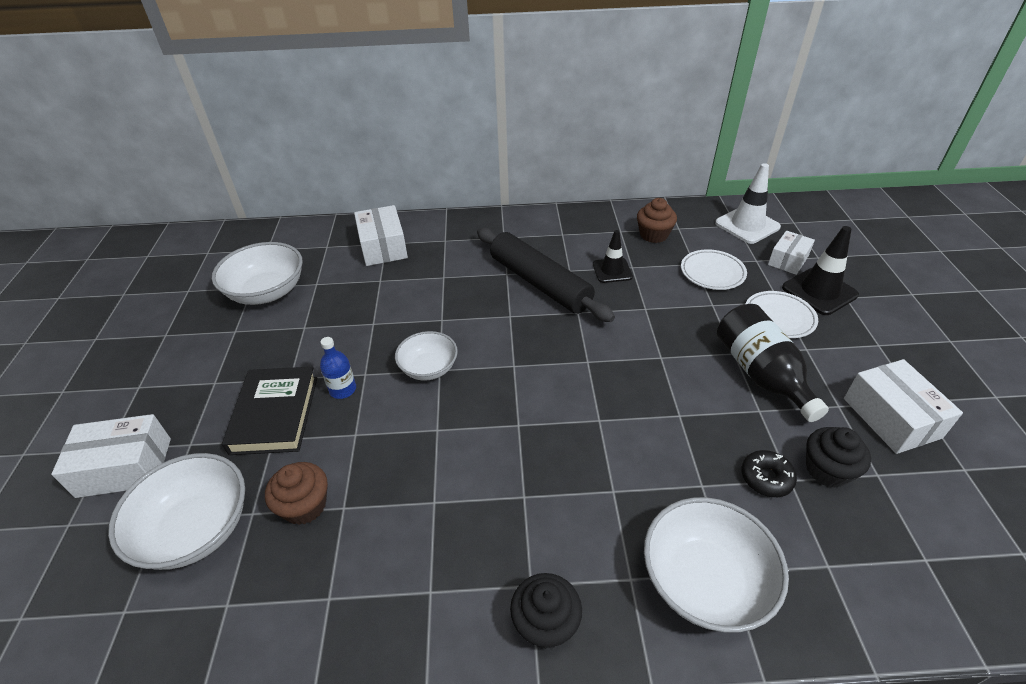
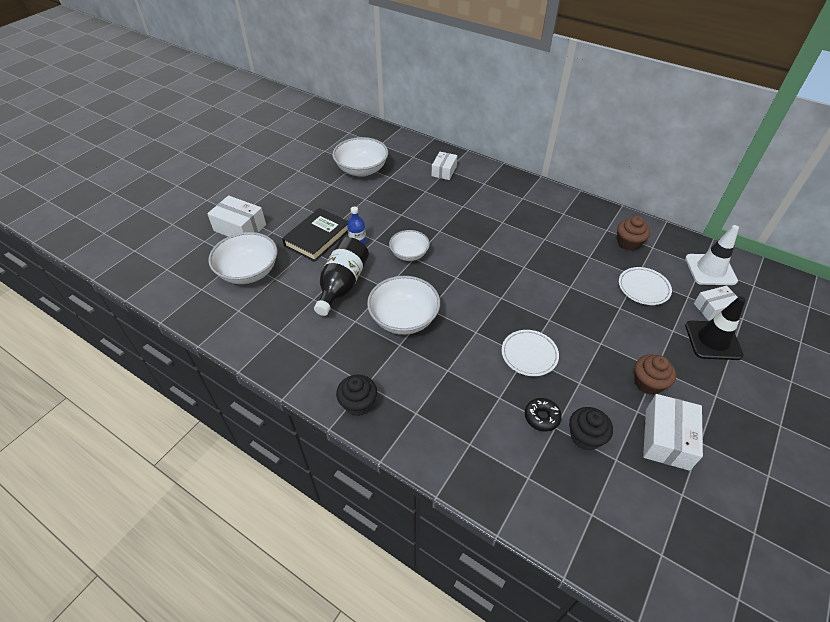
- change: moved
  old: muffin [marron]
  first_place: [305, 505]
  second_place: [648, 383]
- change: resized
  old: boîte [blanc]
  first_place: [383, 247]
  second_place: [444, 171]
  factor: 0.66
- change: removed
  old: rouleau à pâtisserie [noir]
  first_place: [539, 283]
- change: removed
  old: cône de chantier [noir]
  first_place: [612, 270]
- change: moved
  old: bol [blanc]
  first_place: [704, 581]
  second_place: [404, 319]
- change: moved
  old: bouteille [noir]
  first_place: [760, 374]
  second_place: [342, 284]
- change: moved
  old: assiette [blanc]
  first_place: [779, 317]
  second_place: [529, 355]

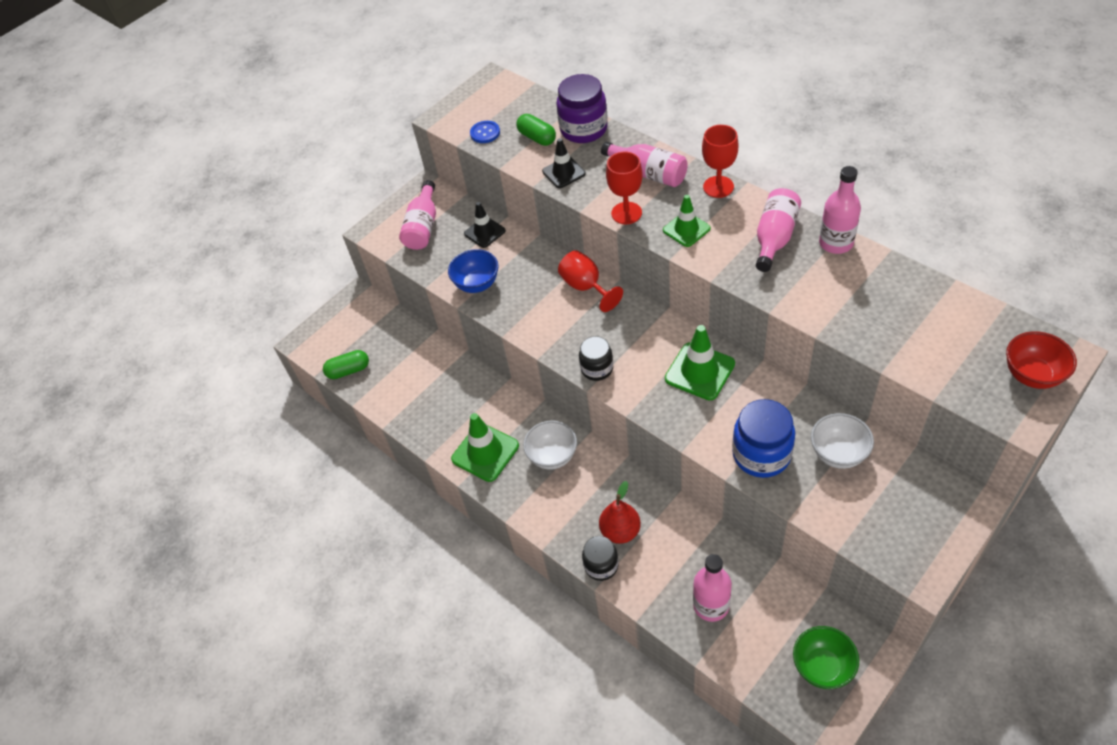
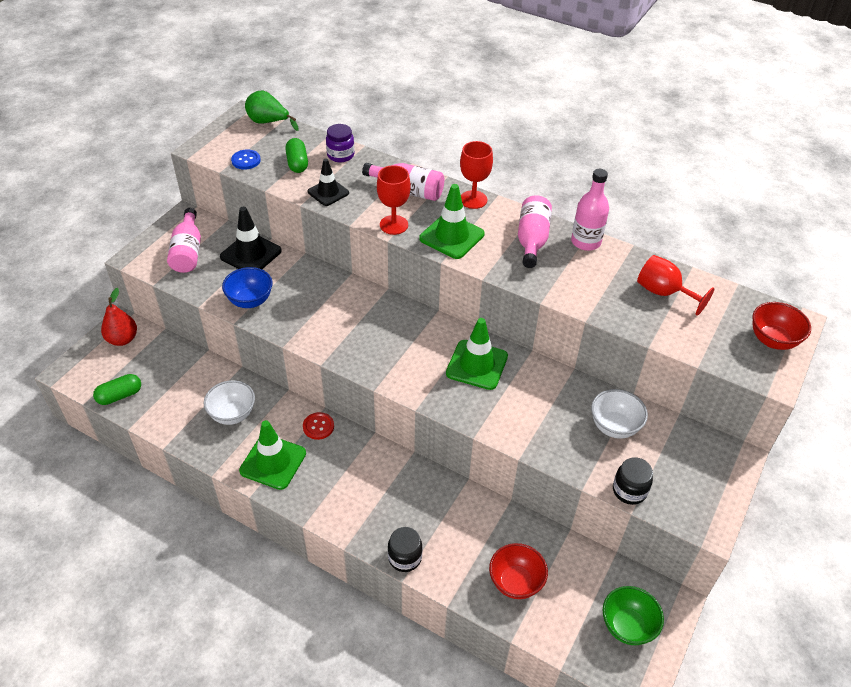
- change: resized
  old: cône de chantier [noir]
  first_place: [484, 232]
  second_place: [251, 254]
  factor: 1.51
- change: turned
  old: gélule [vert]
  first_place: [537, 138]
  second_place: [297, 163]
  degrees: 45
- change: moved
  old: bol [blanc]
  first_place: [552, 456]
  second_place: [232, 414]
- change: resized
  old: bocal [violet]
  first_place: [584, 129]
  second_place: [340, 155]
  factor: 0.61
- change: moved
  old: verre à pied [rouge]
  first_place: [586, 287]
  second_place: [663, 293]
- change: moved
  old: bocal [noir]
  first_place: [597, 369]
  second_place: [629, 491]
- change: moved
  old: poire [rouge]
  first_place: [620, 531]
  second_place: [122, 339]
- change: resized
  old: cône de chantier [vert]
  first_place: [686, 229]
  second_place: [451, 236]
  factor: 1.51
- change: replaced
  old: bouteille [rose]
  new: bol [rouge]
  first_place: [711, 605]
  second_place: [515, 582]
- change: removed
  old: bocal [bleu]
  first_place: [761, 454]
- change: added
  new: poire [vert]
  second_place: [268, 122]
- change: added
  new: bouton [rouge]
  second_place: [318, 426]

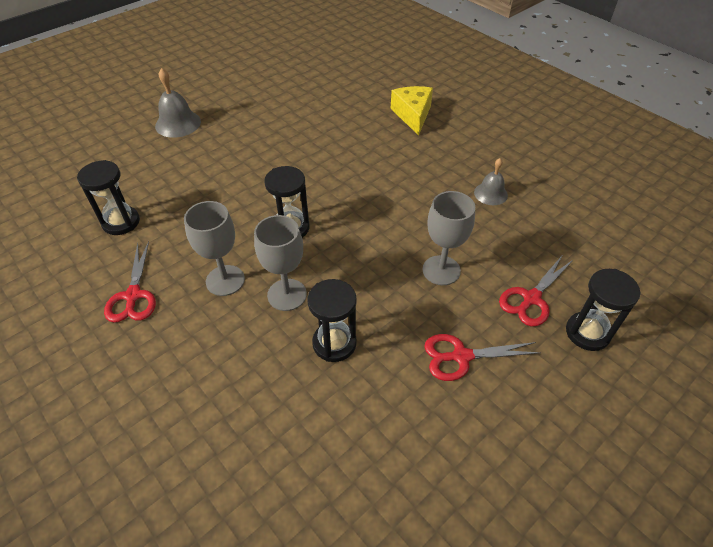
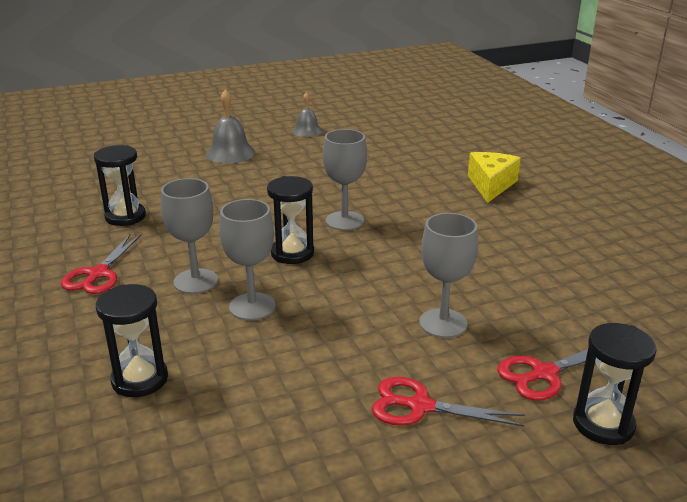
- change: moved
  old: sablier [noir]
  first_place: [334, 343]
  second_place: [140, 379]
- change: moved
  old: cloche [gris]
  first_place: [490, 193]
  second_place: [307, 131]
- change: added
  new: verre à pied [gris]
  second_place: [344, 221]

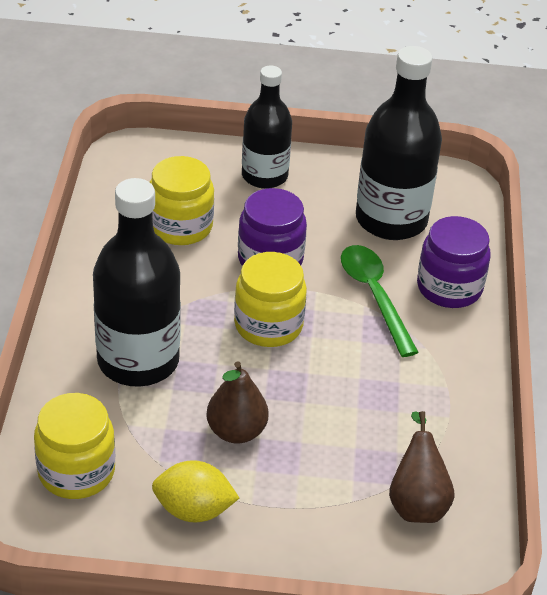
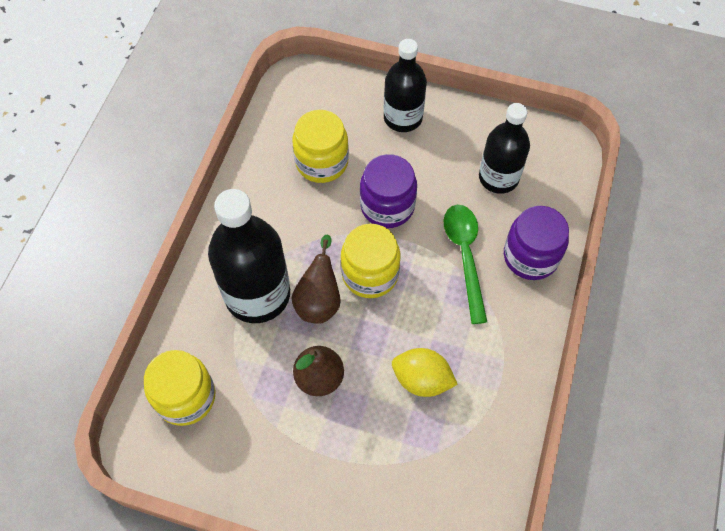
- change: moved
  old: citron [jaune]
  first_place: [194, 510]
  second_place: [422, 380]
- change: resized
  old: bouteille [noir]
  first_place: [391, 220]
  second_place: [498, 178]
  factor: 0.66
- change: moved
  old: poire [marron]
  first_place: [416, 502]
  second_place: [319, 301]

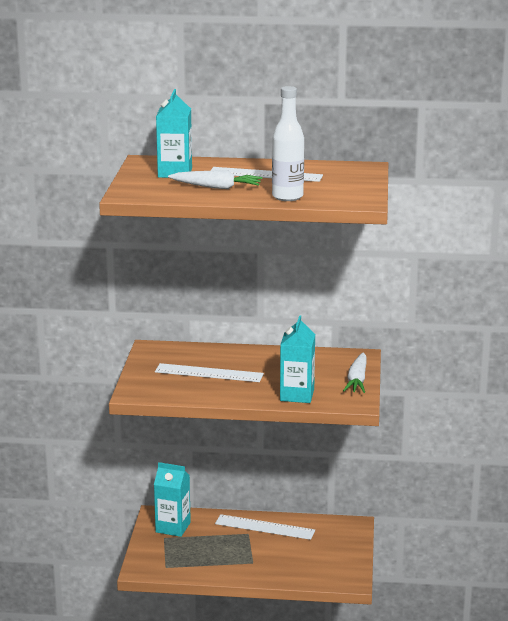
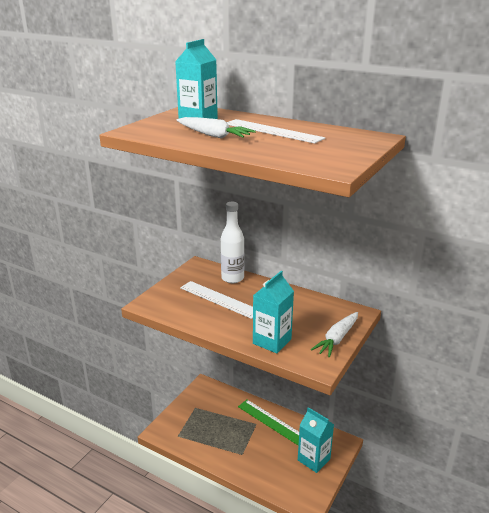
- change: moved
  old: brique de lait [turquoise]
  first_place: [173, 527]
  second_place: [313, 459]
- change: recoloured
  old: règle [blanc]
  new: règle [vert]
  first_place: [265, 527]
  second_place: [271, 422]
- change: moved
  old: bouteille [blanc]
  first_place: [287, 197]
  second_place: [232, 278]

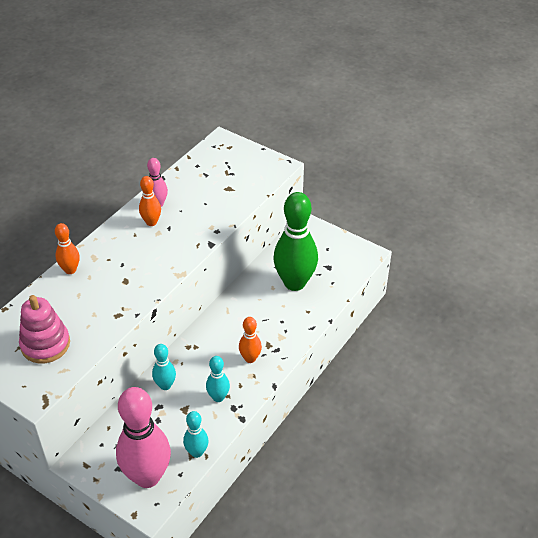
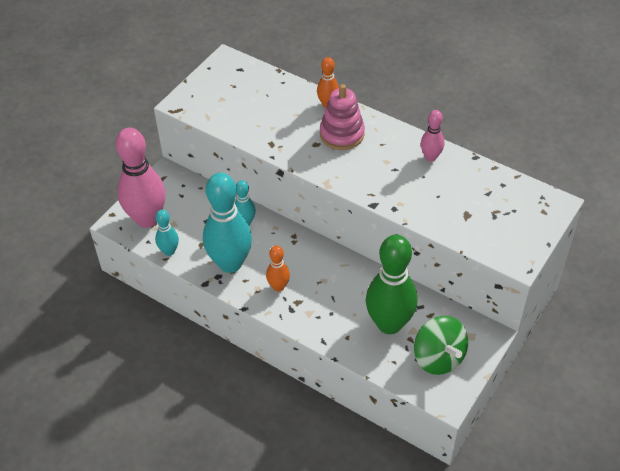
- change: moved
  old: jouet à empiler [rose]
  first_place: [45, 344]
  second_place: [342, 134]
- change: removed
  old: quille [orange]
  first_place: [151, 222]
- change: resized
  old: quille [turquoise]
  first_place: [218, 397]
  second_place: [230, 263]
  factor: 2.07
- change: added
  new: toupie [vert]
  second_place: [438, 358]

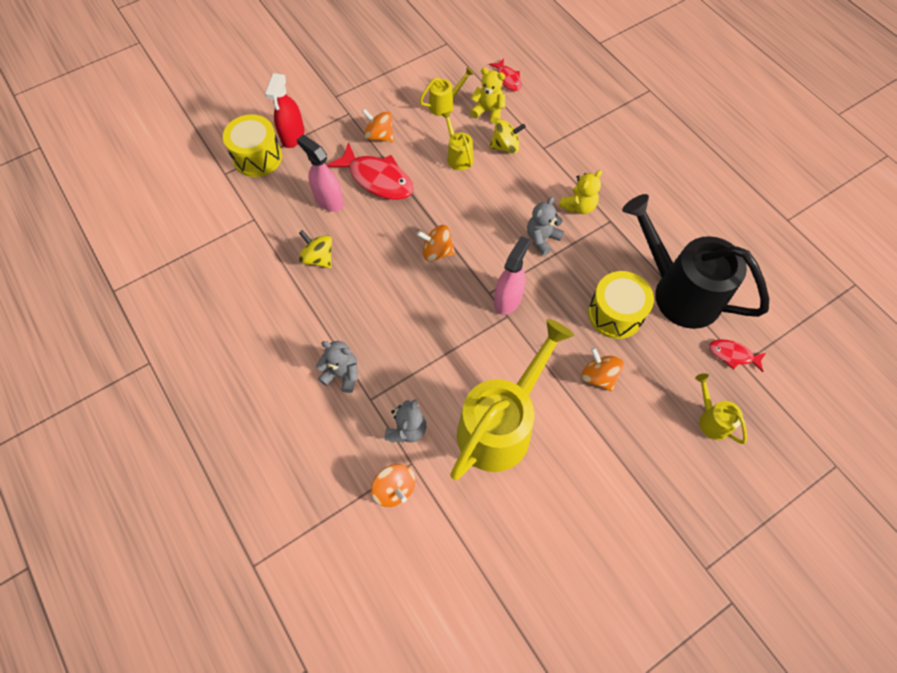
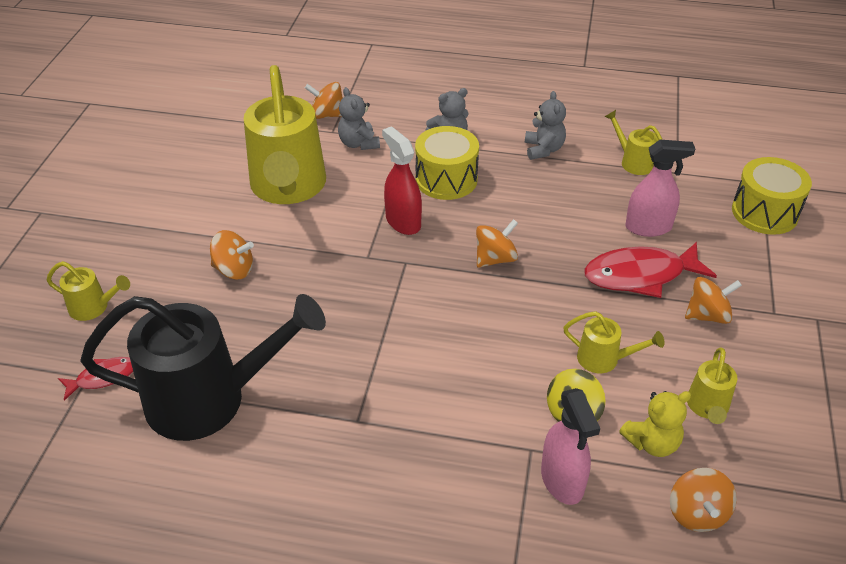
- change: moved
  old: vaporisateur [rouge]
  first_place: [293, 136]
  second_place: [403, 222]
- change: removed
  old: toupie [jaune]
  first_place: [318, 258]
- change: replaced
  old: poisson [rouge]
  new: toupie [orange]
  first_place: [507, 79]
  second_place: [697, 513]
- change: moved
  old: vaporisateur [rose]
  first_place: [508, 299]
  second_place: [562, 481]
- change: moved
  old: ours en peluche [gris]
  first_place: [542, 238]
  second_place: [543, 149]
- change: removed
  old: ours en peluche [jaune]
  first_place: [578, 206]
- change: moved
  old: tambour [jaune]
  first_place: [615, 314]
  second_place: [446, 179]
- change: added
  new: arrosoir [jaune]
  second_place: [633, 162]

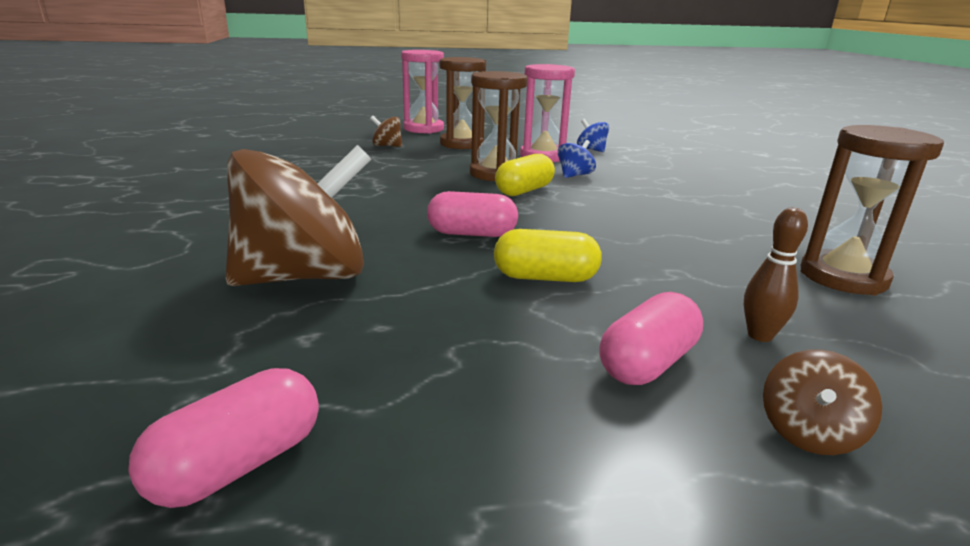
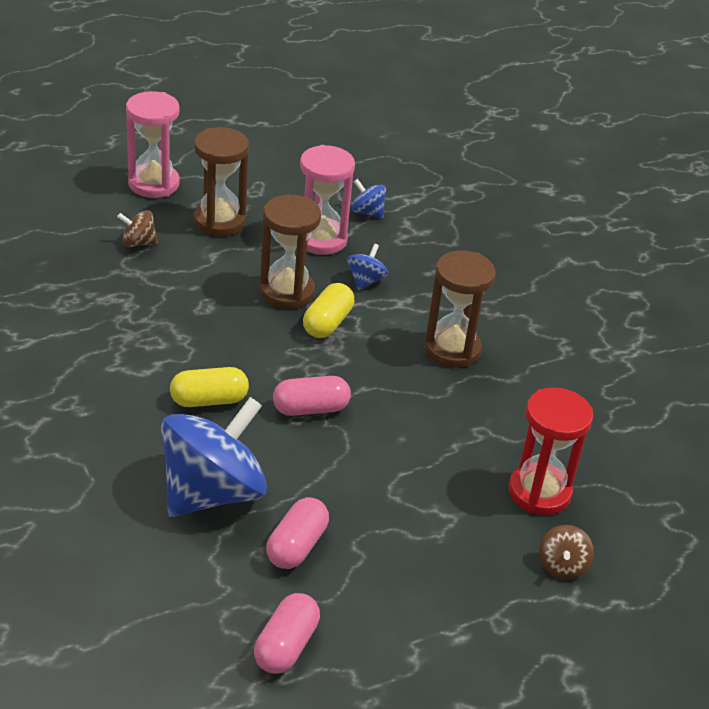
- change: recoloured
  old: toupie [marron]
  new: toupie [bleu]
  first_place: [304, 276]
  second_place: [212, 492]
- change: moved
  old: gélule [jaune]
  first_place: [545, 278]
  second_place: [209, 400]
- change: moved
  old: gélule [rose]
  first_place: [647, 363]
  second_place: [296, 546]
- change: replaced
  old: quille [marron]
  new: sablier [rouge]
  first_place: [760, 335]
  second_place: [539, 492]
- change: moved
  old: sablier [marron]
  first_place: [843, 277]
  second_place: [452, 349]

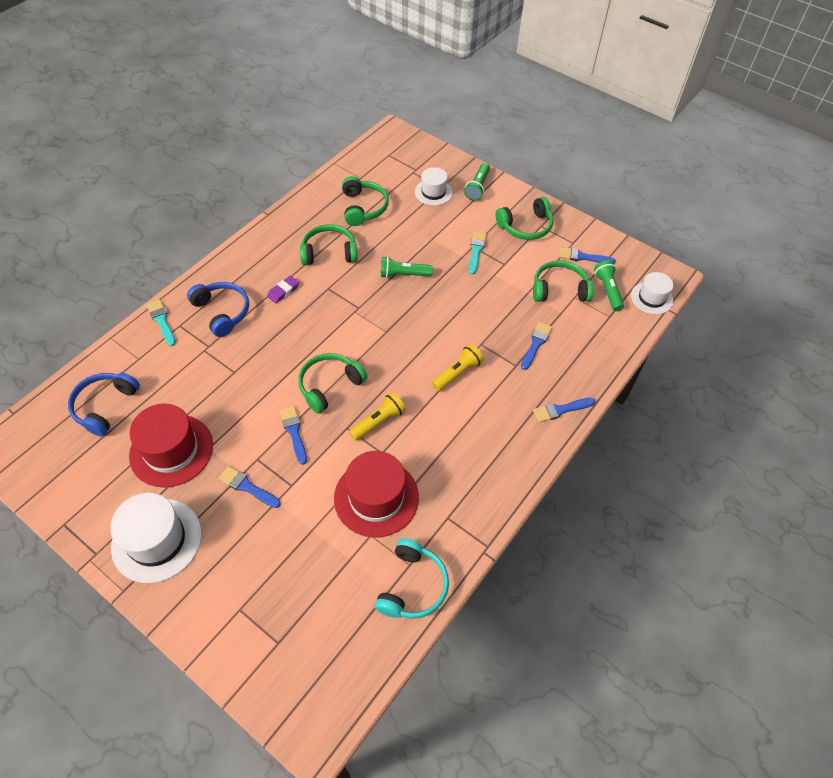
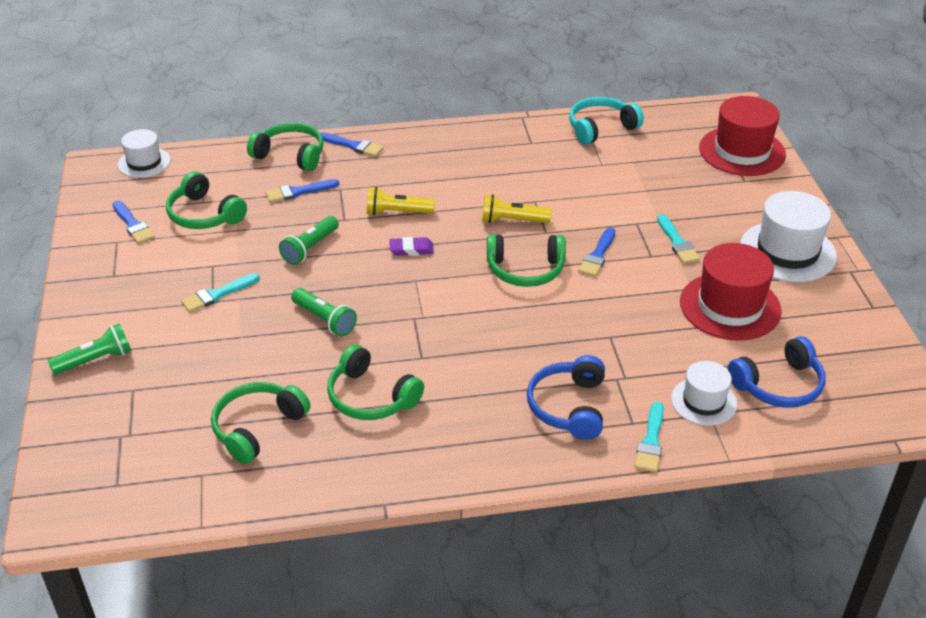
- change: recoloured
  old: pinceau [bleu]
  new: pinceau [turquoise]
  first_place: [247, 487]
  second_place: [677, 242]
- change: moved
  old: gomme [violet]
  first_place: [283, 291]
  second_place: [411, 249]
- change: moved
  old: chapeau [rouge]
  first_place: [376, 497]
  second_place: [742, 151]
- change: moved
  old: chapeau [blanc]
  first_place: [433, 192]
  second_place: [703, 401]
- change: moved
  old: casque audio [vert]
  first_place: [526, 226]
  second_place: [290, 155]
- change: moved
  old: lampe de poche [vert]
  first_place: [607, 290]
  second_place: [310, 248]

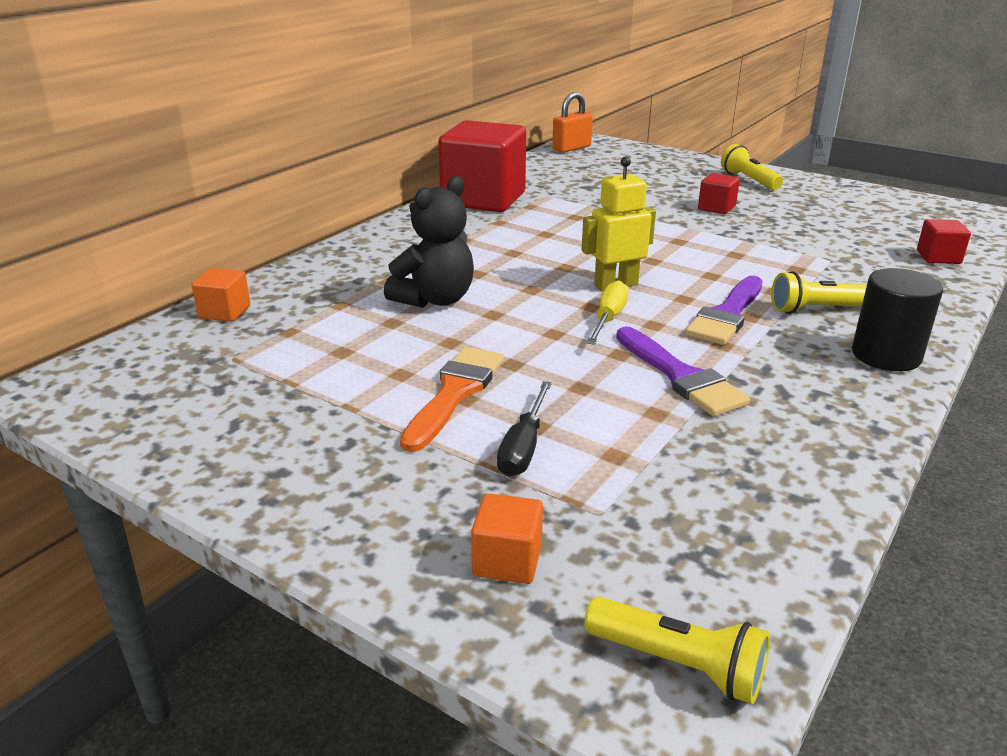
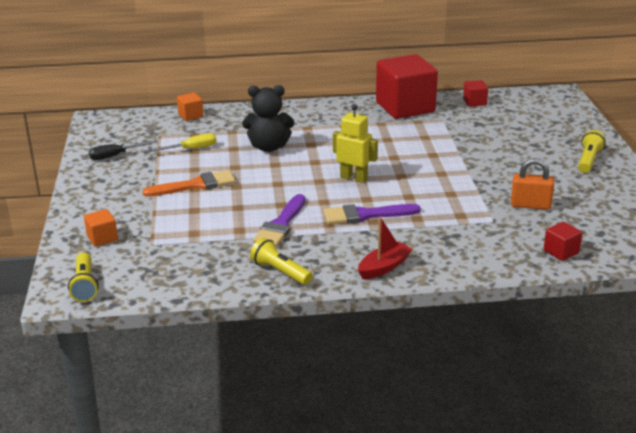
- change: moved
  old: tournevis [noir]
  first_place: [523, 447]
  second_place: [115, 156]
- change: moved
  old: cadenas [orange]
  first_place: [571, 148]
  second_place: [530, 205]
- change: moved
  old: tournevis [jaune]
  first_place: [608, 318]
  second_place: [191, 149]
- change: moved
  old: cube [rouge]
  first_place: [716, 208]
  second_place: [474, 102]
- change: moved
  old: lampe de poche [jaune]
  first_place: [816, 309]
  second_place: [280, 272]
- change: replaced
  old: cylindre [noir]
  new: bateau [rouge]
  first_place: [886, 355]
  second_place: [384, 267]

